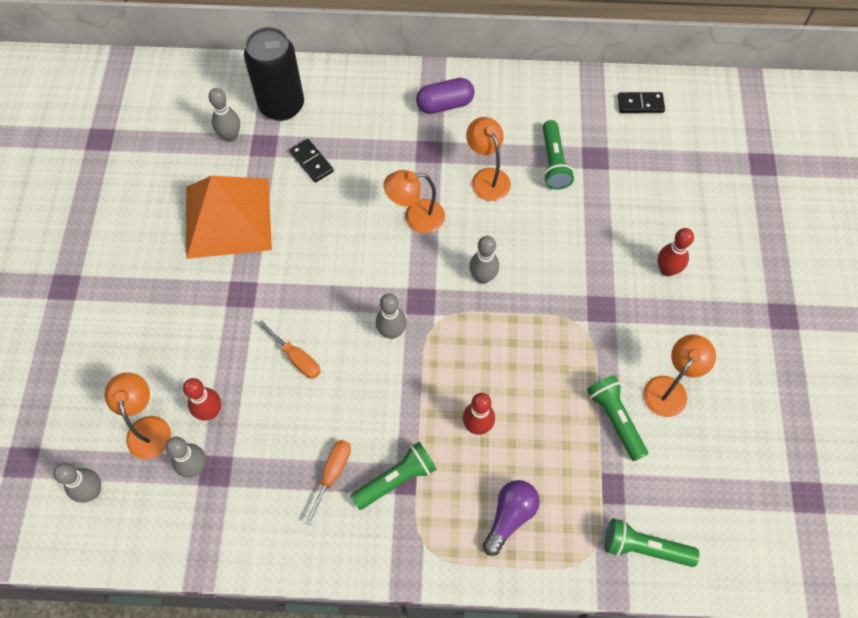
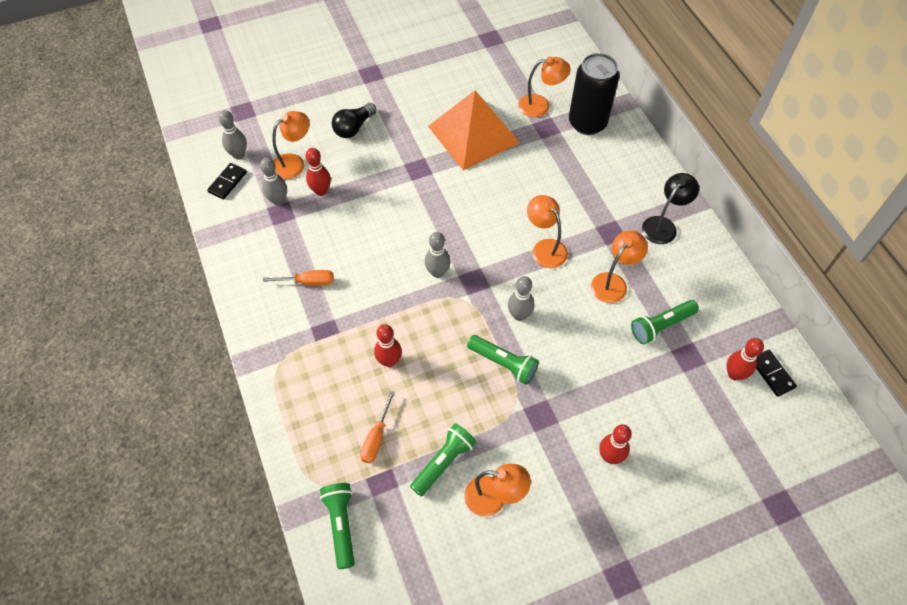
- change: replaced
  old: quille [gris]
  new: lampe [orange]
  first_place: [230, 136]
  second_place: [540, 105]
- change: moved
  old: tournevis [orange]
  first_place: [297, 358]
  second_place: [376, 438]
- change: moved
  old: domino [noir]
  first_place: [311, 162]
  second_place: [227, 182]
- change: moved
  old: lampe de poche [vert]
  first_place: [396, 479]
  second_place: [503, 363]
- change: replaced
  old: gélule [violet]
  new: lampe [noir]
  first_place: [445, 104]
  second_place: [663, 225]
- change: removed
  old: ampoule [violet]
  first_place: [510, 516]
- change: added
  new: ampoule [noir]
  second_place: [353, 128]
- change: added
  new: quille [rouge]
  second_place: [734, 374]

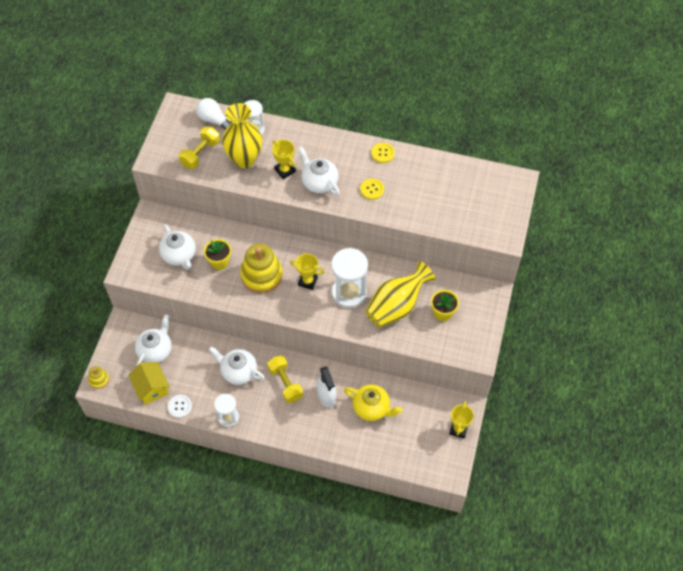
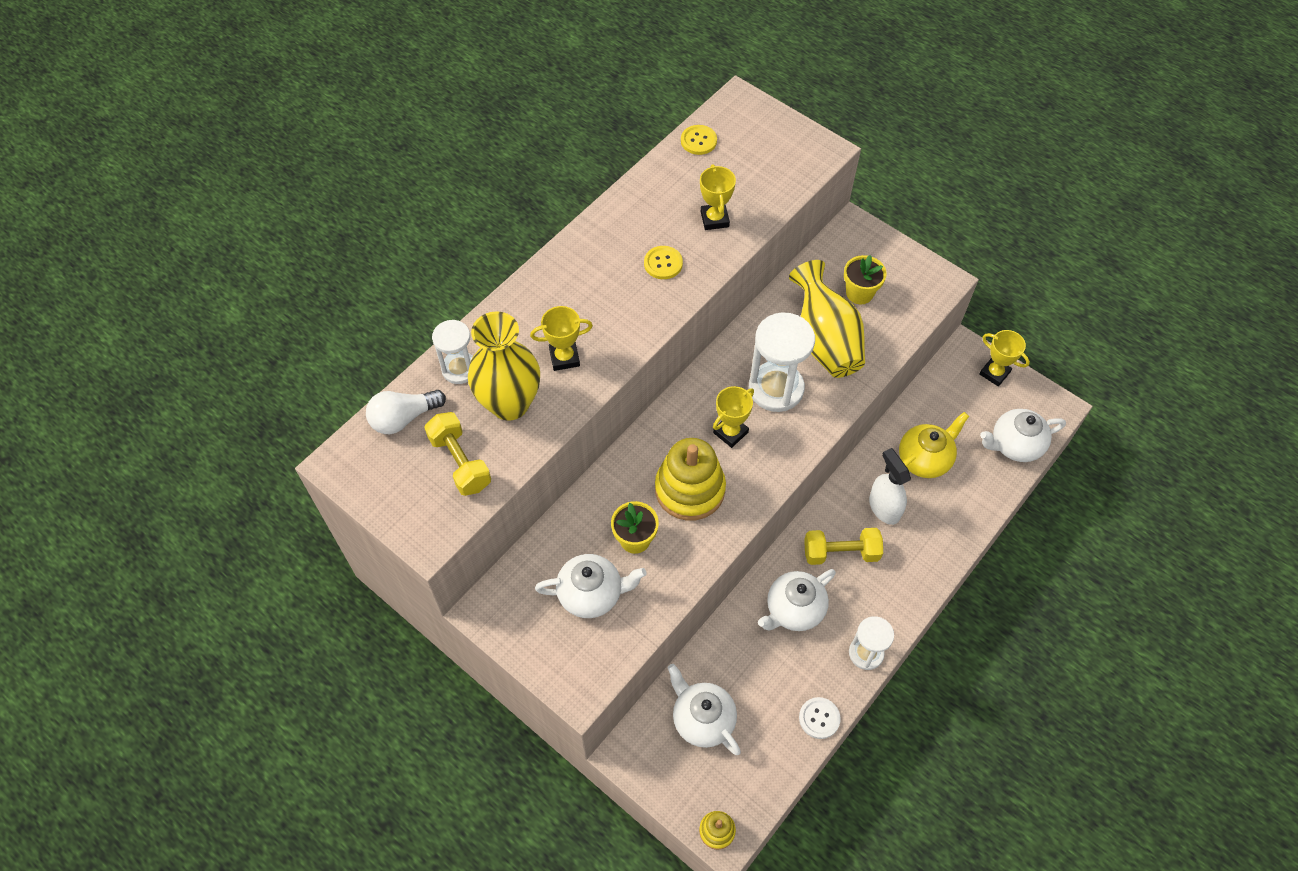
- change: removed
  old: maison [jaune]
  first_place: [151, 388]
- change: moved
  old: théière [blanc]
  first_place: [319, 182]
  second_place: [1015, 445]
- change: turned
  old: vaporisateur [blanc]
  first_place: [326, 396]
  second_place: [884, 507]
  degrees: -120
- change: moved
  old: bouton [jaune]
  first_place: [382, 153]
  second_place: [698, 141]
- change: added
  new: trophée [jaune]
  second_place: [714, 219]

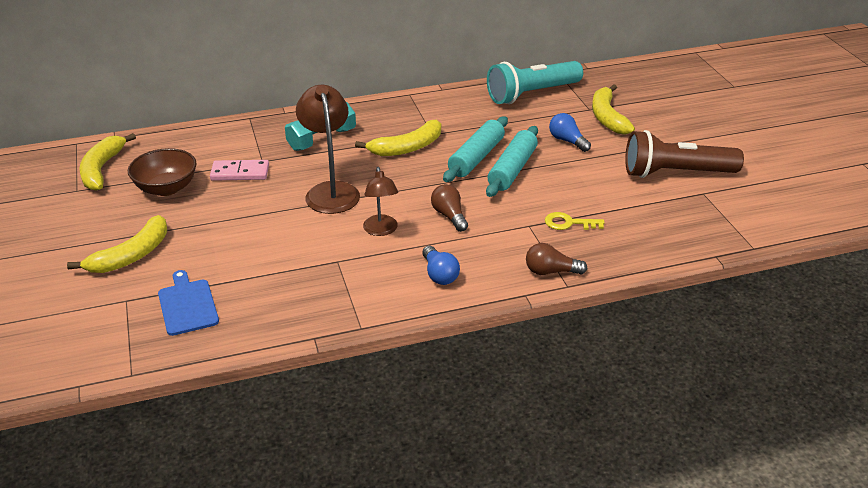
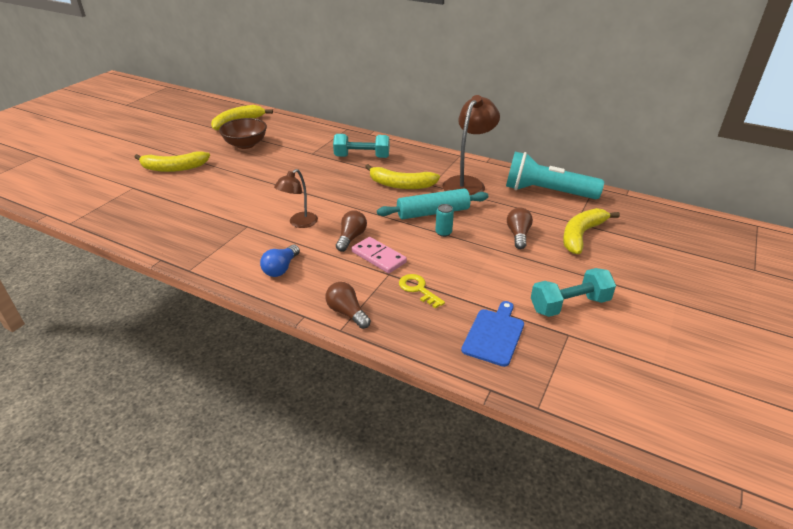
- change: moved
  old: planche à découper [bleu]
  first_place: [187, 305]
  second_place: [494, 335]
- change: moved
  old: domino [rose]
  first_place: [240, 173]
  second_place: [378, 257]
- change: moved
  old: lampe [marron]
  first_place: [330, 191]
  second_place: [467, 183]
- change: replaced
  old: rouleau à pâtisserie [turquoise]
  new: canette [turquoise]
  first_place: [512, 170]
  second_place: [443, 232]
- change: recoloured
  old: ampoule [bleu]
  new: ampoule [marron]
  first_place: [567, 141]
  second_place: [518, 235]
- change: replaced
  old: lampe de poche [marron]
  new: haltère [turquoise]
  first_place: [675, 173]
  second_place: [569, 305]

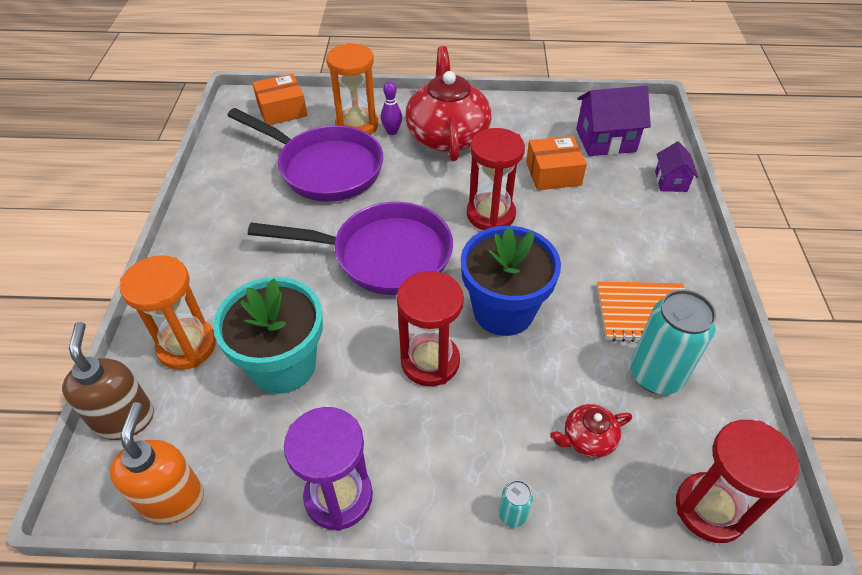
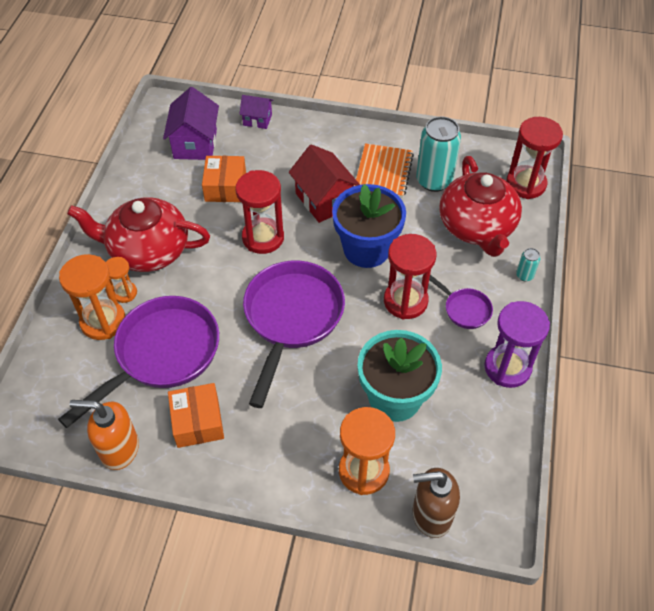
- change: moved
  old: distributeur de savon [orange]
  first_place: [172, 498]
  second_place: [119, 449]
- change: moved
  old: boîte [orange]
  first_place: [282, 110]
  second_place: [197, 422]
- change: replaced
  old: quille [violet]
  new: sablier [orange]
  first_place: [392, 131]
  second_place: [125, 293]
- change: resized
  old: théière [rouge]
  first_place: [587, 439]
  second_place: [477, 227]
  factor: 2.25
- change: added
  new: maison [rouge]
  second_place: [324, 200]
- change: added
  new: poêle [violet]
  second_place: [464, 309]

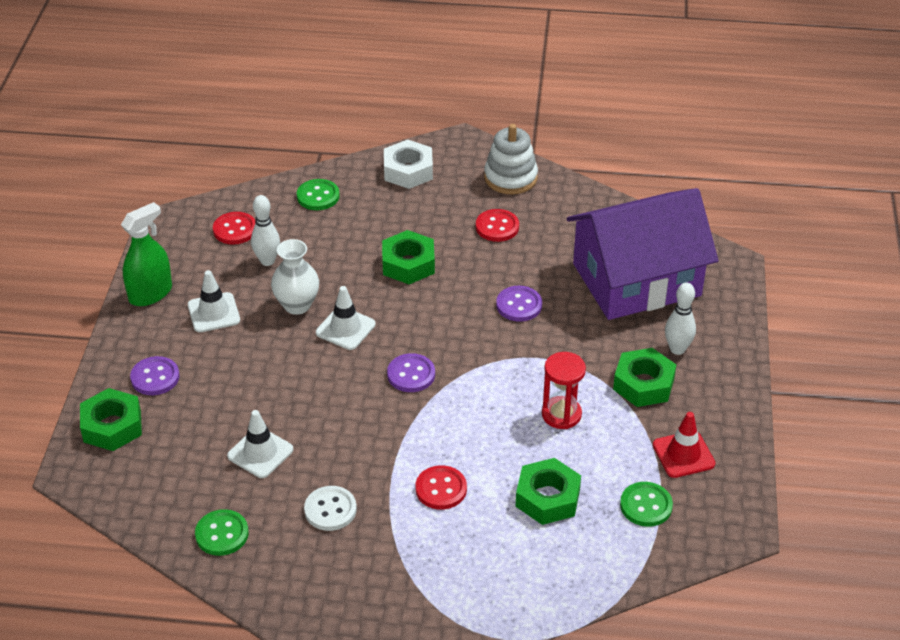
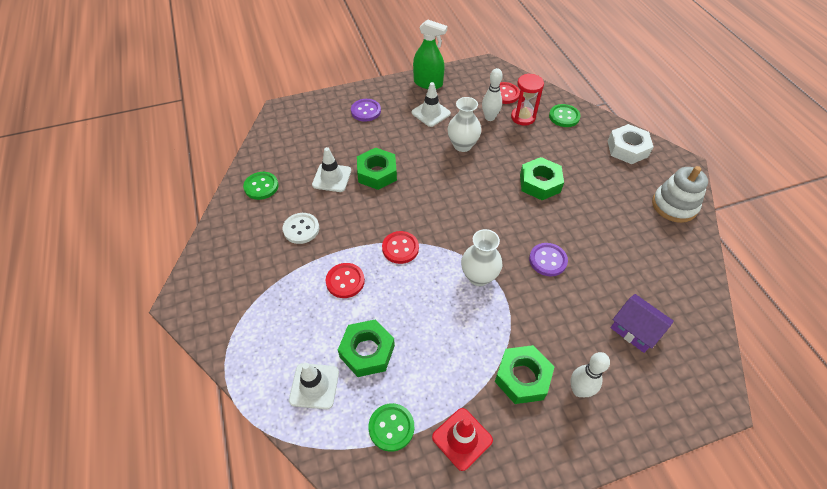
- change: moved
  old: écrou [vert]
  first_place: [112, 426]
  second_place: [377, 173]
- change: moved
  old: cône de chantier [blanc]
  first_place: [345, 328]
  second_place: [314, 386]
- change: removed
  old: bouton [violet]
  first_place: [411, 374]
- change: moved
  old: bouton [rouge]
  first_place: [497, 227]
  second_place: [400, 248]
- change: moved
  old: sablier [rouge]
  first_place: [561, 414]
  second_place: [523, 117]
- change: resized
  old: maison [violet]
  first_place: [636, 280]
  second_place: [635, 329]
  factor: 0.42
- change: added
  new: vase [blanc]
  second_place: [479, 276]

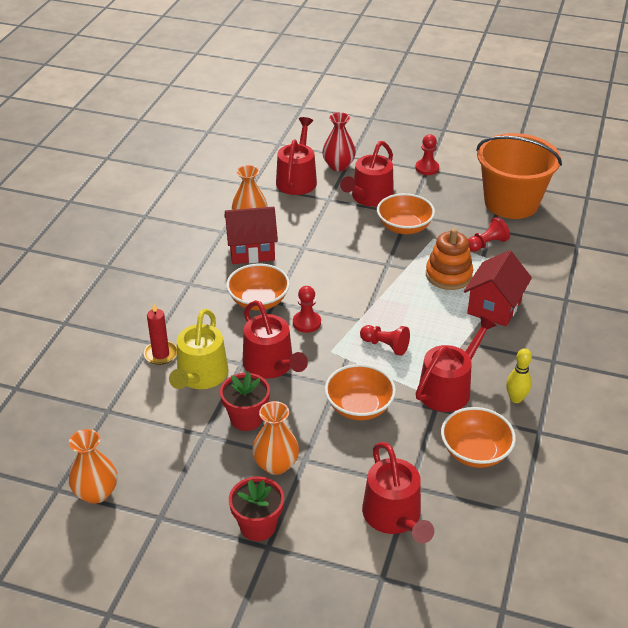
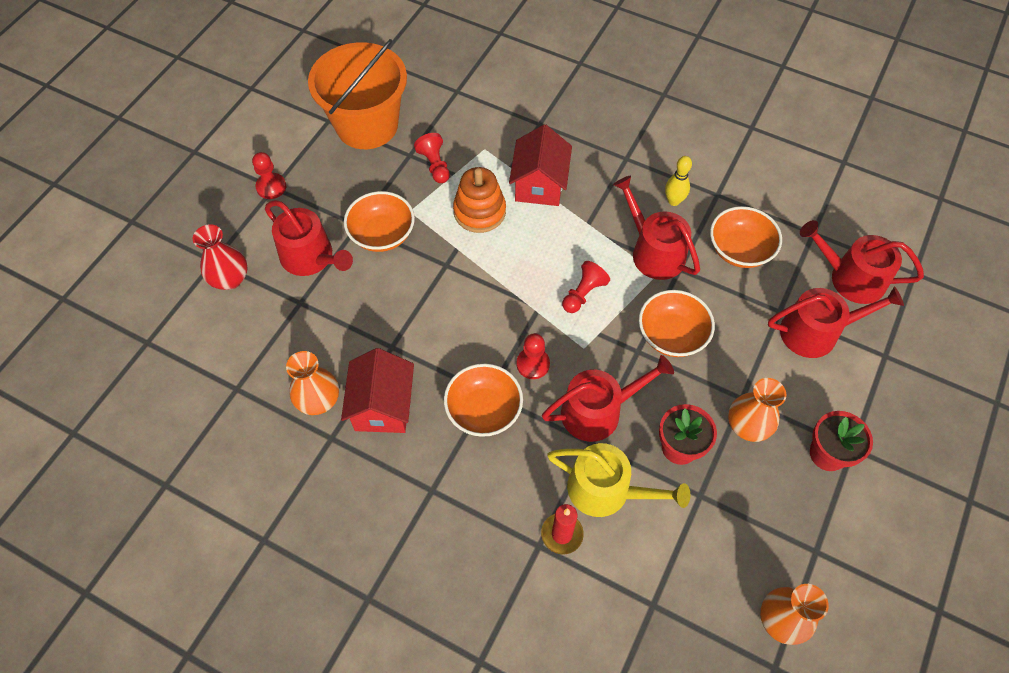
- change: moved
  old: arrosoir [rouge]
  first_place: [297, 179]
  second_place: [850, 278]
- change: turned
  old: maison [rouge]
  first_place: [494, 307]
  second_place: [539, 184]
  degrees: 60

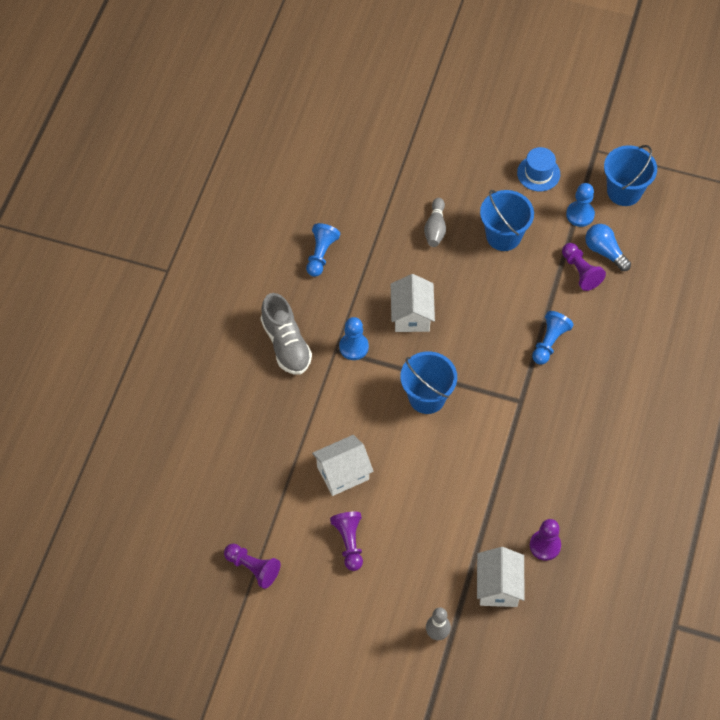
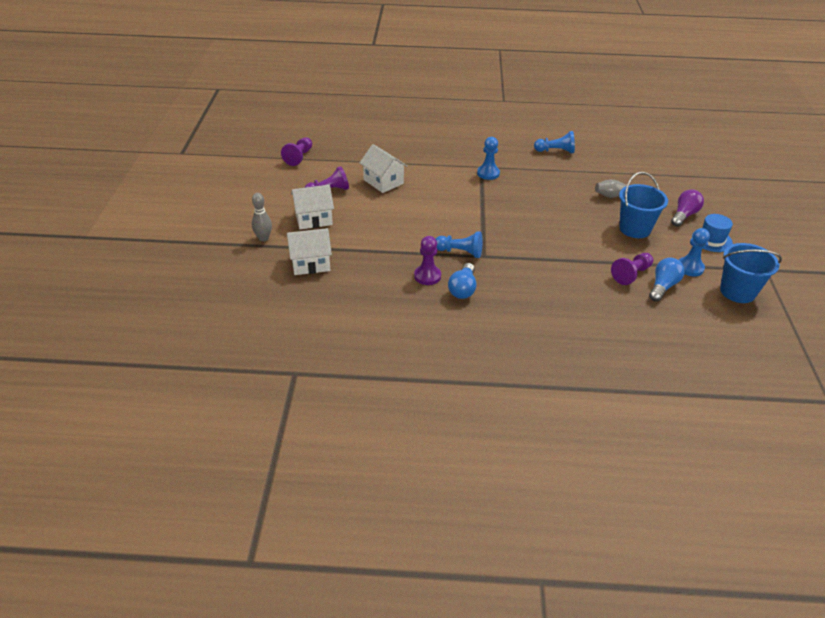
- change: removed
  old: chaussure [gris]
  first_place: [286, 344]
- change: moved
  old: maison [blanc]
  first_place: [411, 315]
  second_place: [313, 219]
- change: removed
  old: seau [bleu]
  first_place: [427, 397]
- change: moved
  old: pion [violet]
  first_place: [545, 545]
  second_place: [427, 276]
- change: moved
  old: pion [bleu]
  first_place: [549, 342]
  second_place: [460, 252]
- change: added
  new: ampoule [bleu]
  second_place: [463, 289]
- change: added
  new: ampoule [violet]
  second_place: [684, 215]

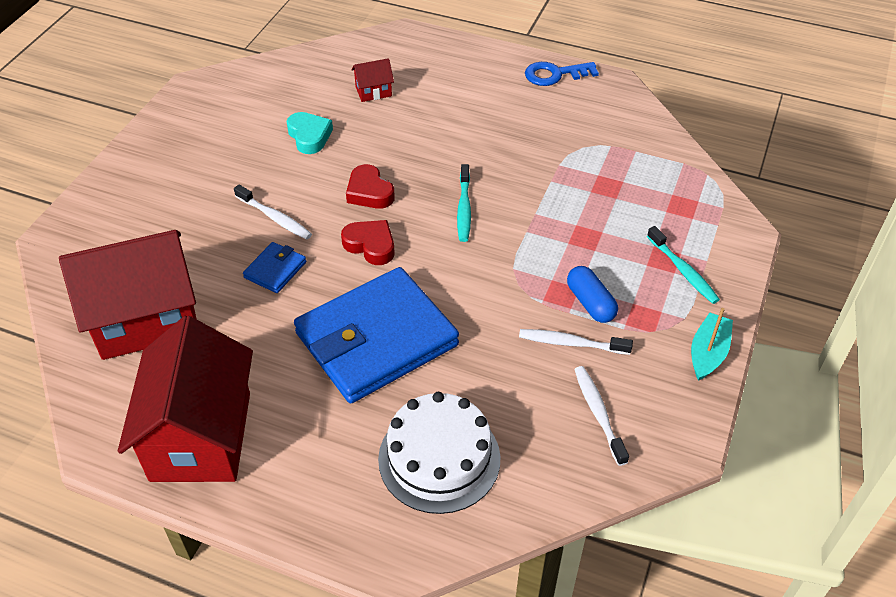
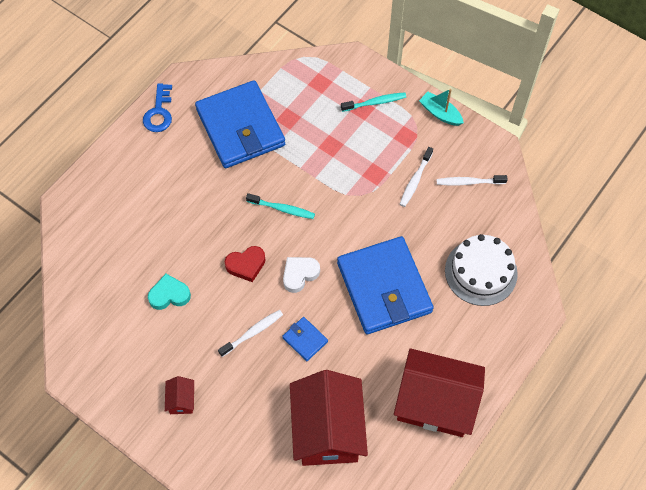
- change: recoloured
  old: cœur [rouge]
  new: cœur [blanc]
  first_place: [370, 245]
  second_place: [299, 274]
- change: moved
  old: maison [rouge]
  first_place: [373, 91]
  second_place: [181, 400]
- change: removed
  old: gélule [bleu]
  first_place: [590, 303]
- change: added
  new: portefeuille [bleu]
  second_place: [240, 127]

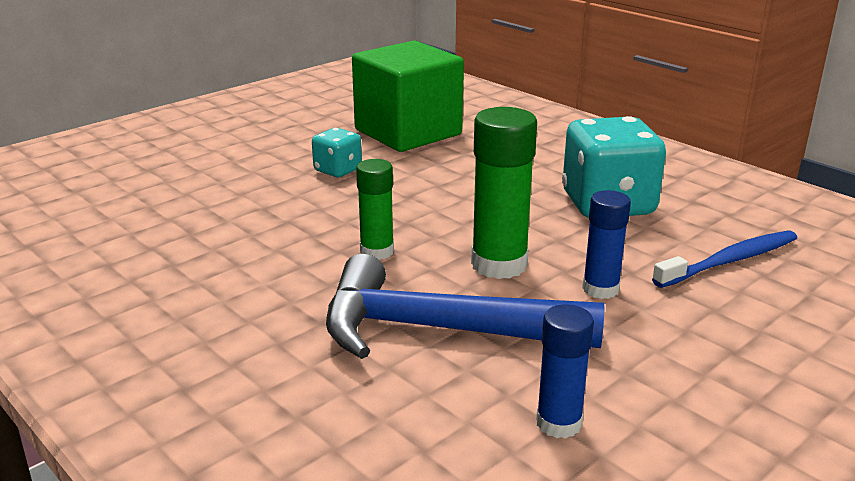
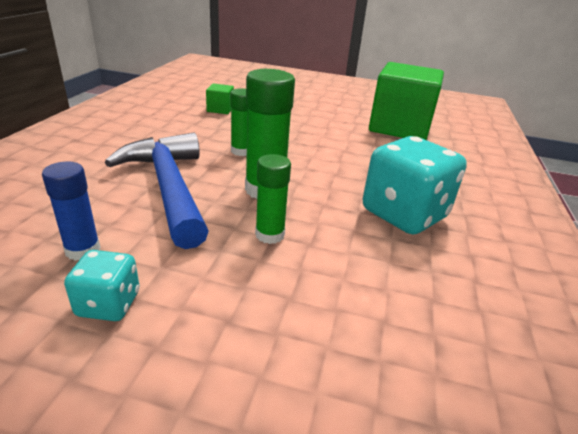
- change: moved
  old: dé [turquoise]
  first_place: [338, 170]
  second_place: [108, 304]
- change: recoloured
  old: bâton de colle [bleu]
  new: bâton de colle [vert]
  first_place: [600, 289]
  second_place: [270, 235]
- change: removed
  old: brosse à dents [bleu]
  first_place: [729, 261]
- change: added
  new: cube [vert]
  second_place: [220, 109]

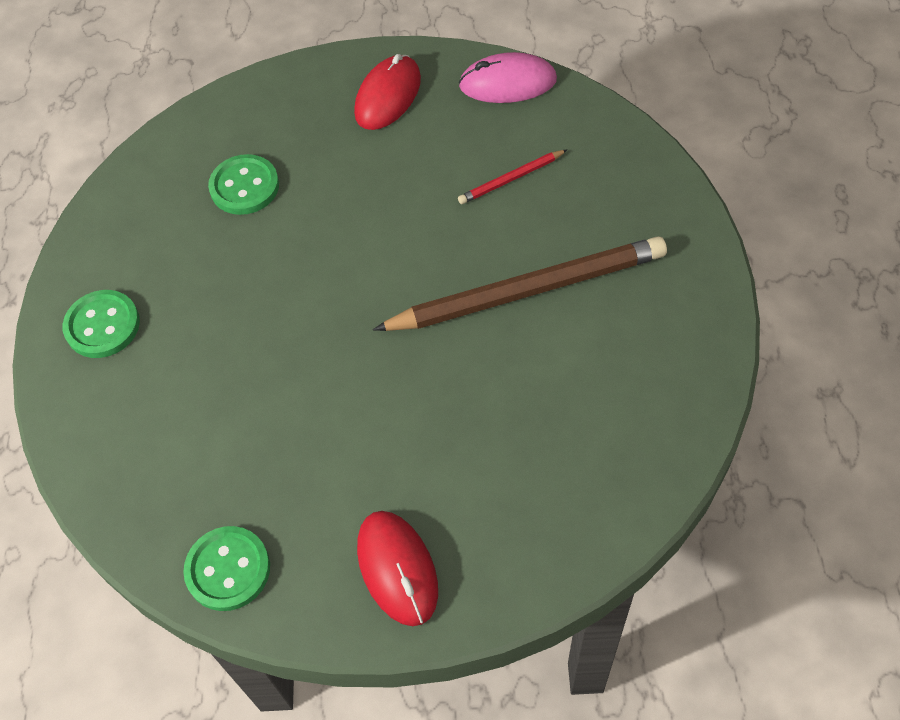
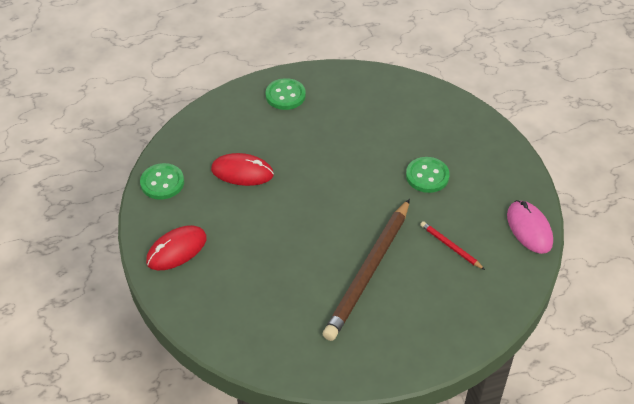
- change: moved
  old: bouton [vert]
  first_place: [244, 187]
  second_place: [427, 176]
- change: moved
  old: souris [rouge]
  first_place: [388, 96]
  second_place: [242, 172]
- change: turned
  old: crayon [marron]
  first_place: [527, 291]
  second_place: [368, 271]
  degrees: 60

